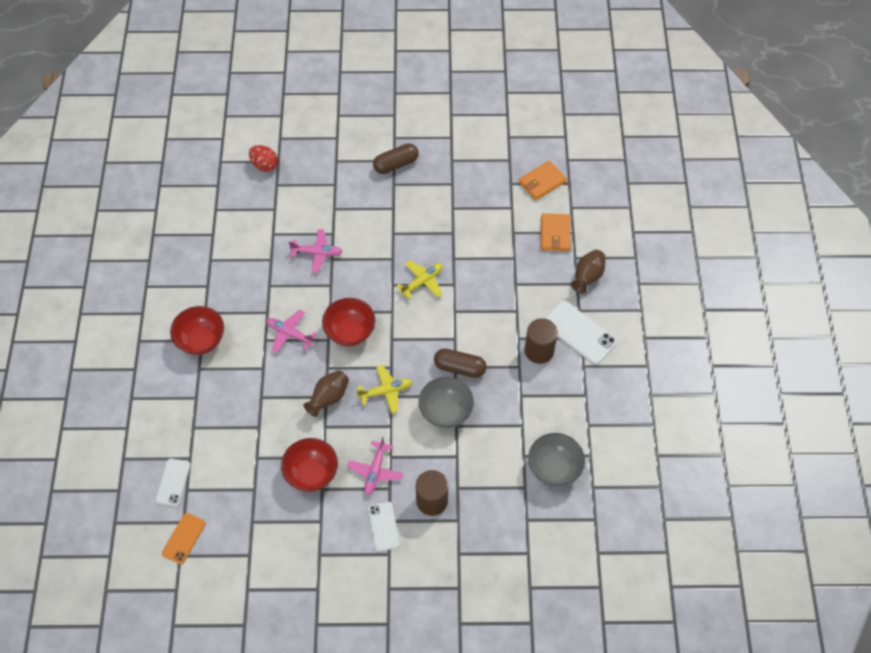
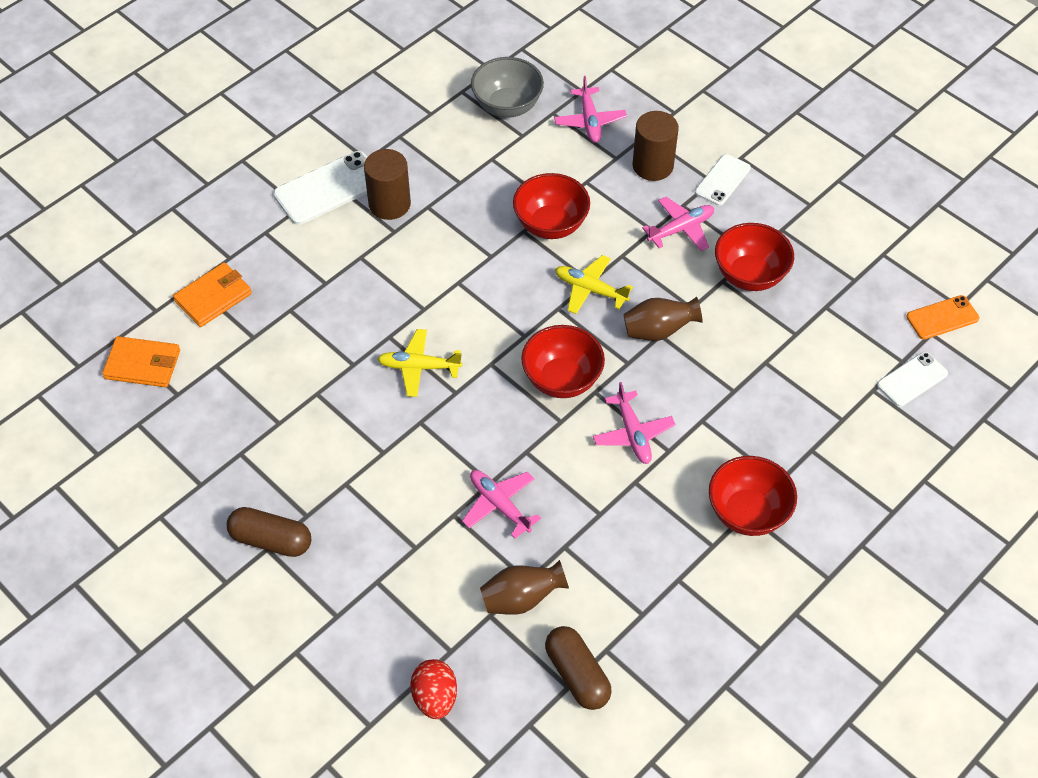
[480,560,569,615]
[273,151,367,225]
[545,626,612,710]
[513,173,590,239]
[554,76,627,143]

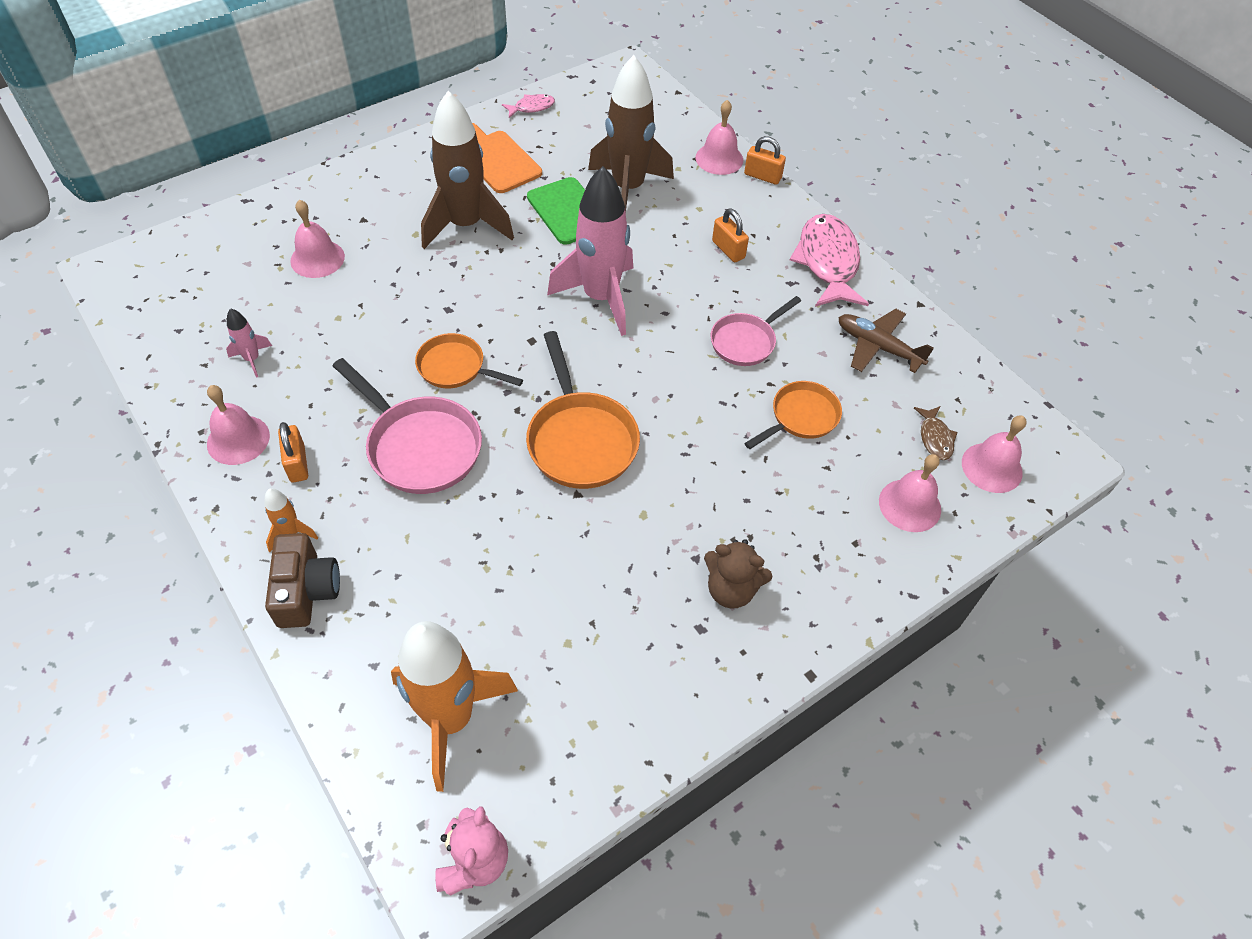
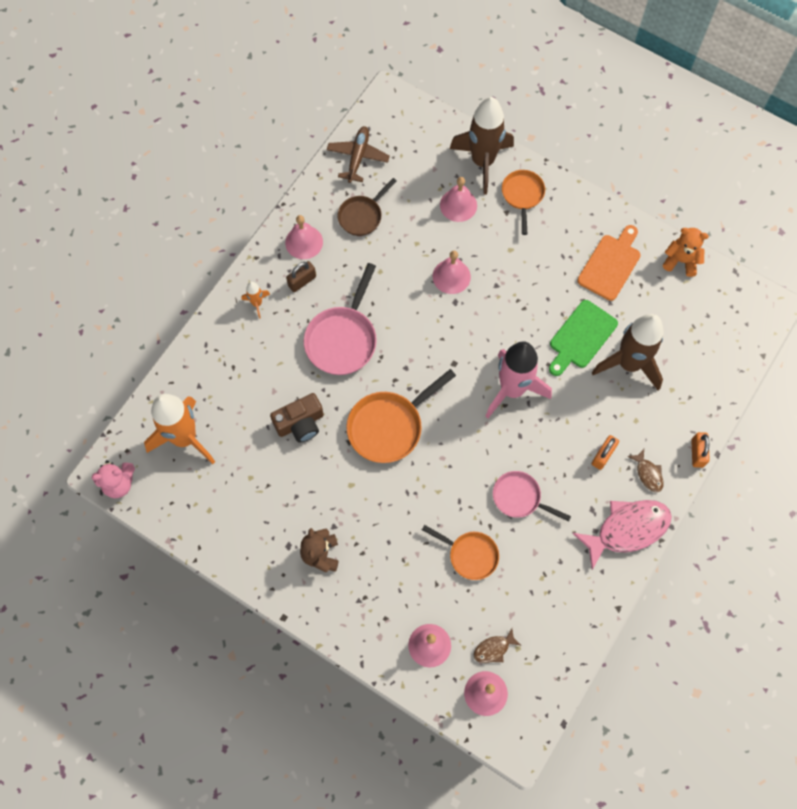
[450,97,514,194]
[663,228,709,277]
[433,251,471,294]
[338,178,397,236]
[327,126,390,183]
[502,170,545,235]
[286,261,316,292]
[270,393,324,443]
[628,449,663,492]

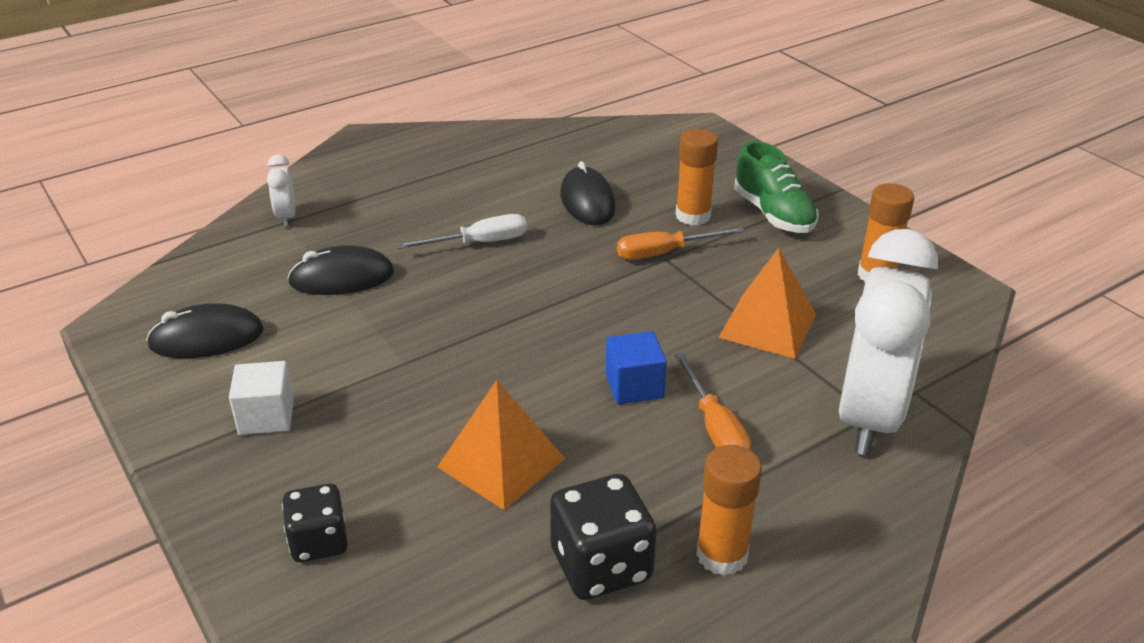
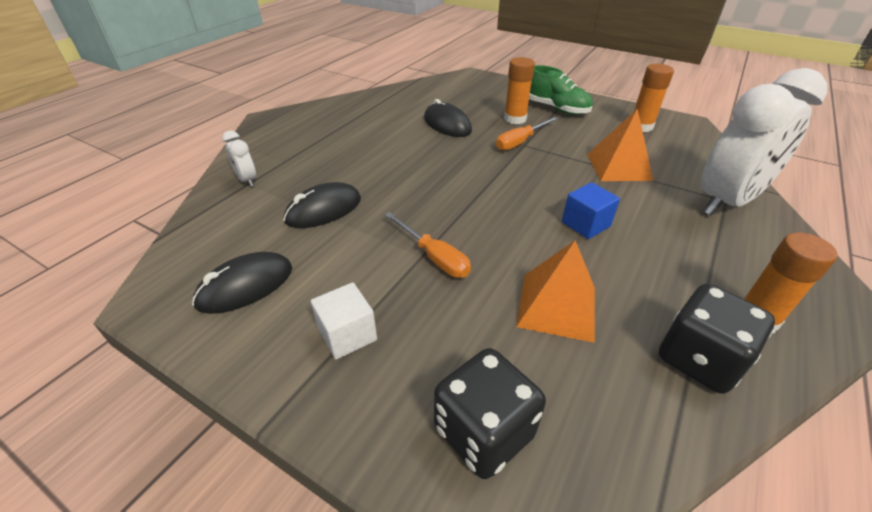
[396,214,527,249] (first image)
[701,68,827,216]
[385,212,471,278]
[434,348,546,479]

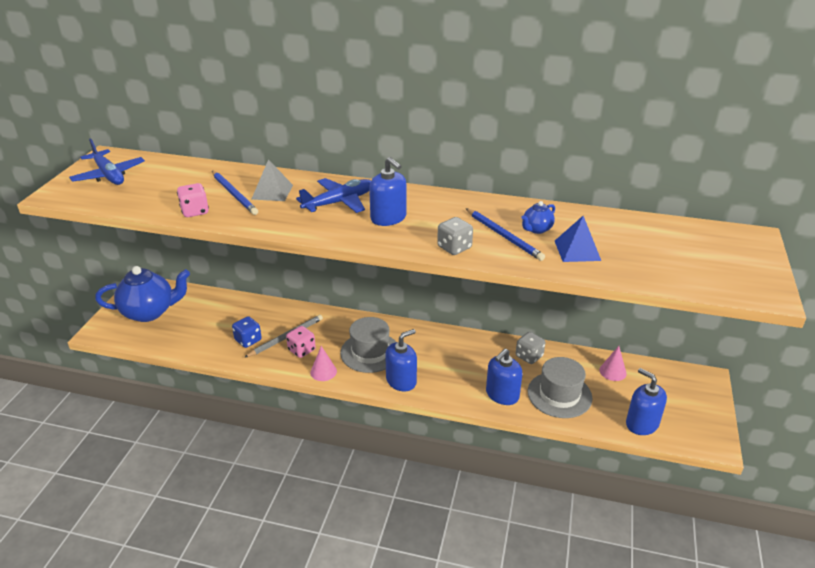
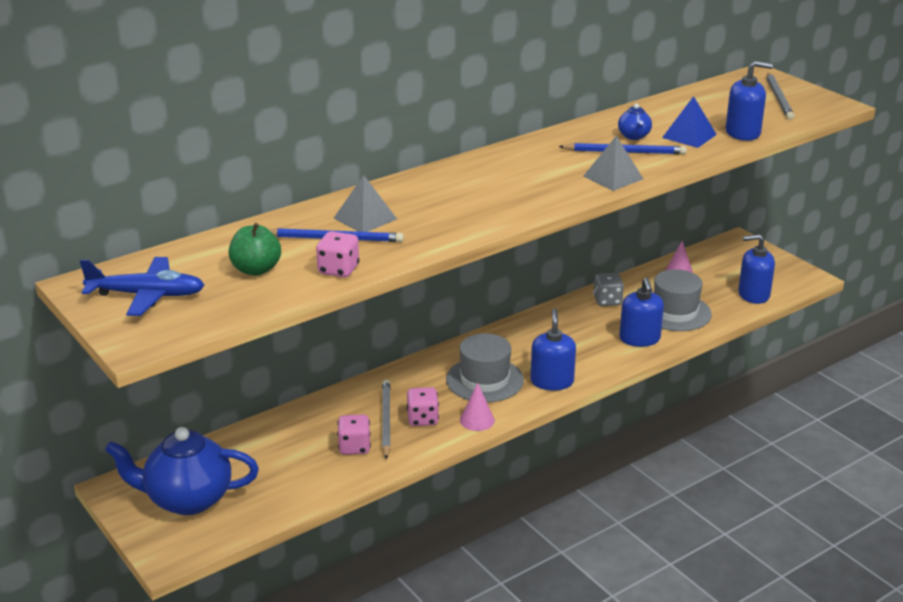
[726,61,773,141]
[296,178,371,213] (first image)
[583,136,643,191]
[105,427,259,515]
[337,414,371,455]
[767,72,794,120]
[228,223,281,276]

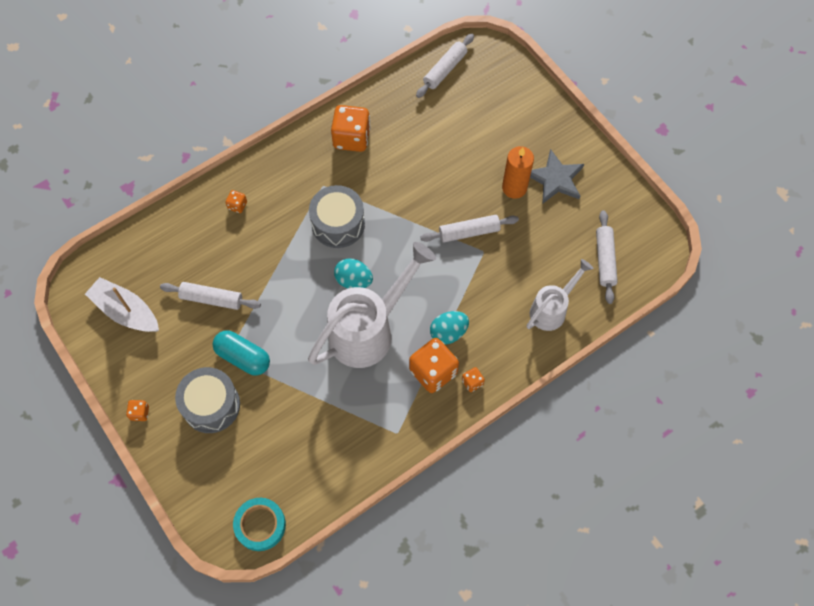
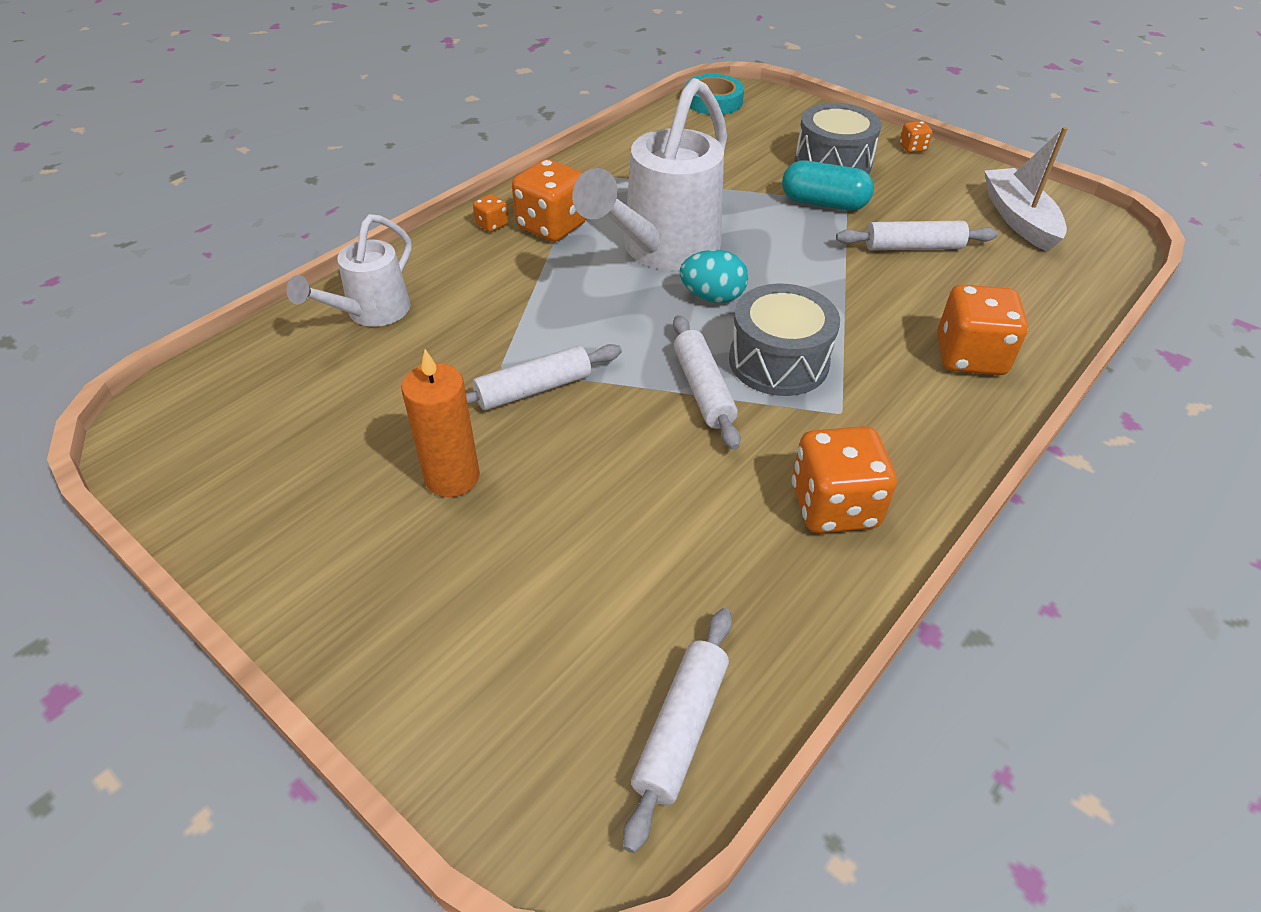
[530,149,584,204] (first image)
[937,284,1028,375]
[673,315,741,450]
[984,127,1068,252]
[430,311,469,344] (first image)

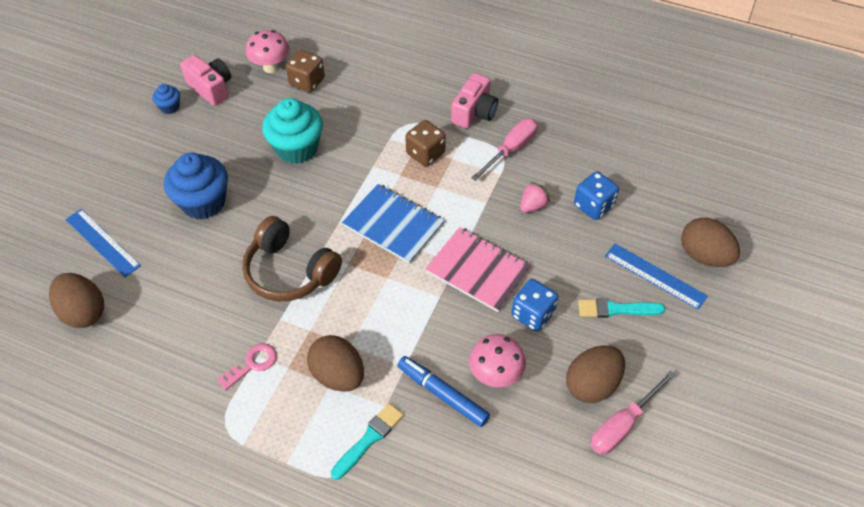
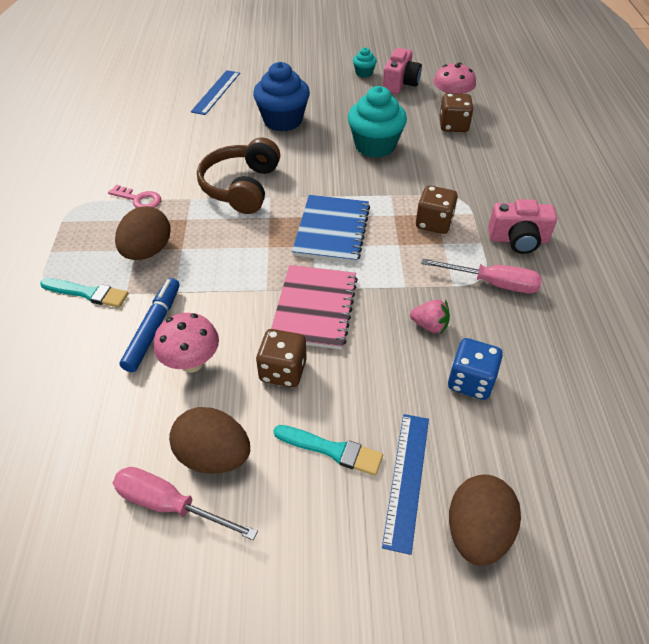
[353,47,377,78]
[49,273,104,328] (first image)
[256,329,307,387]
[273,425,383,476]

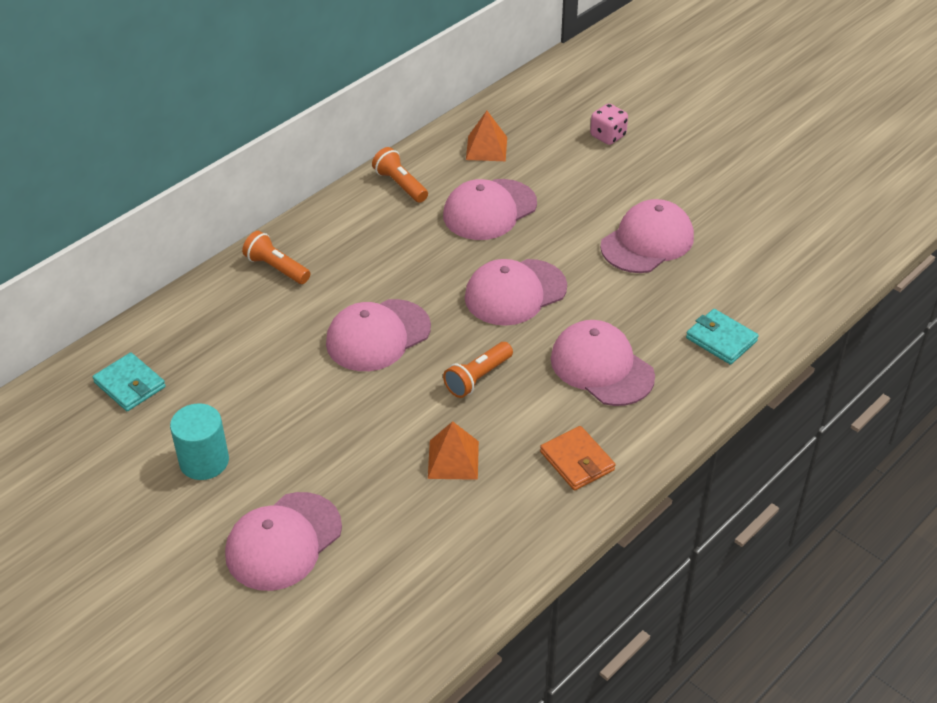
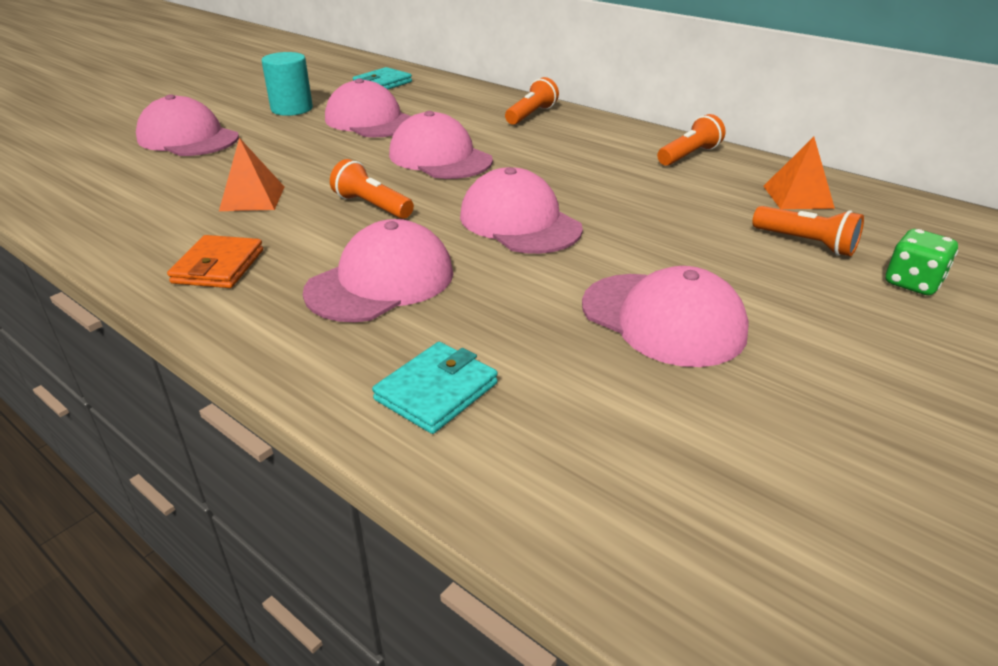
[886,229,958,295]
[325,78,411,137]
[167,235,263,288]
[752,206,864,256]

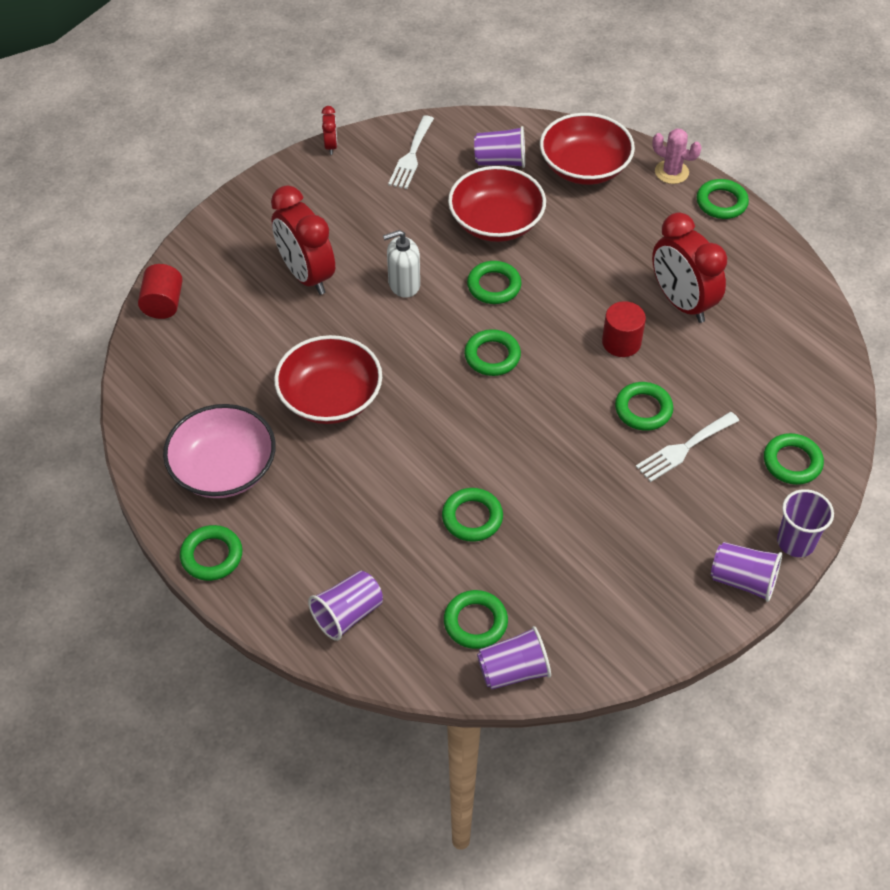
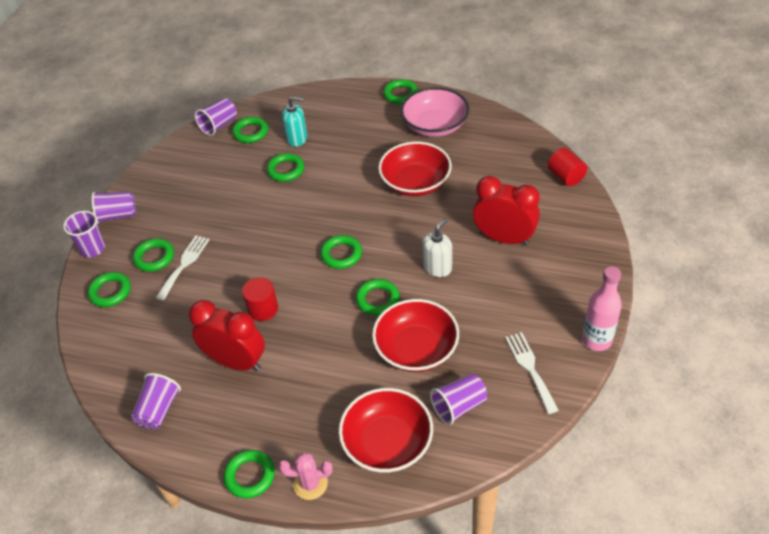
[582,266,622,351]
[133,238,174,272]
[131,373,181,430]
[282,96,307,147]

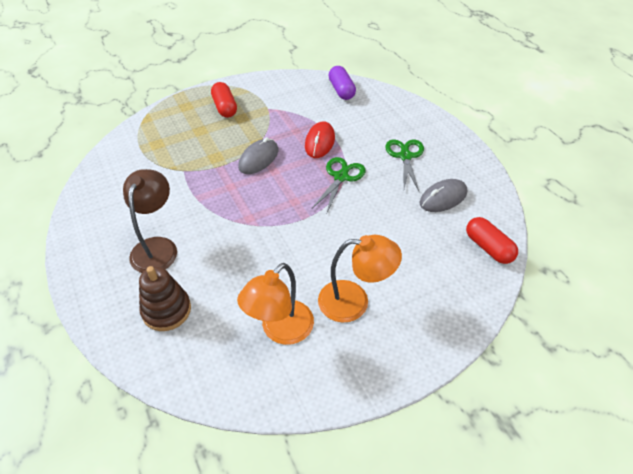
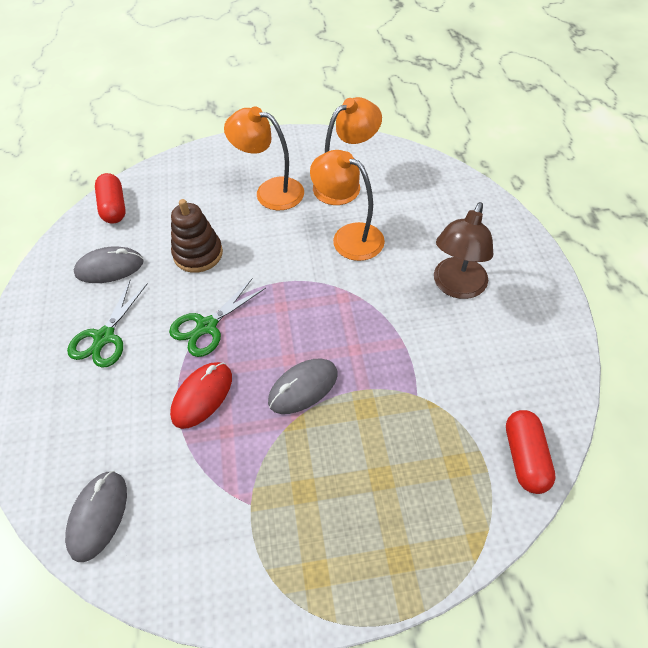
[65,471,127,562]
[506,410,556,494]
[171,199,223,273]
[310,150,385,261]

